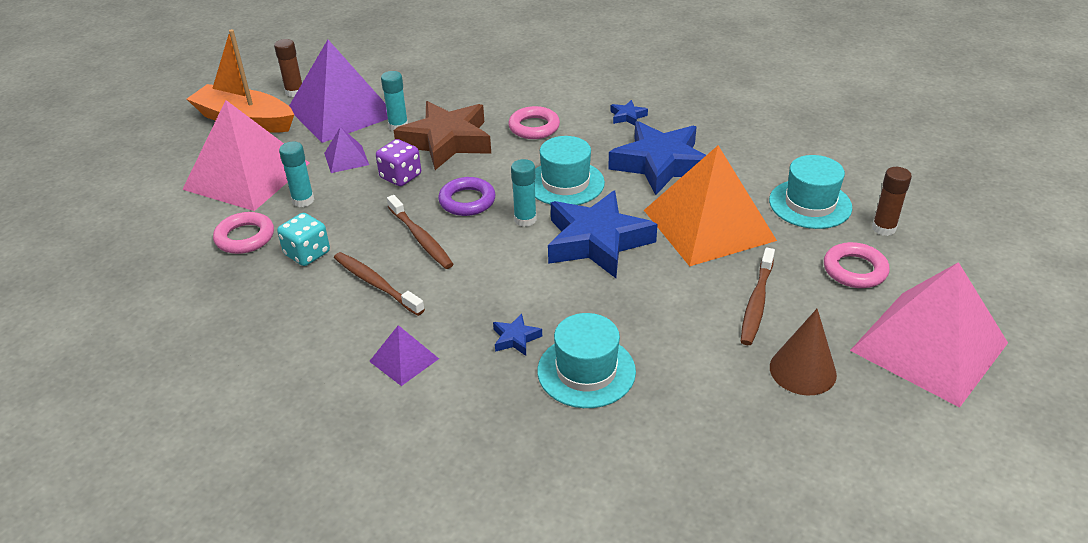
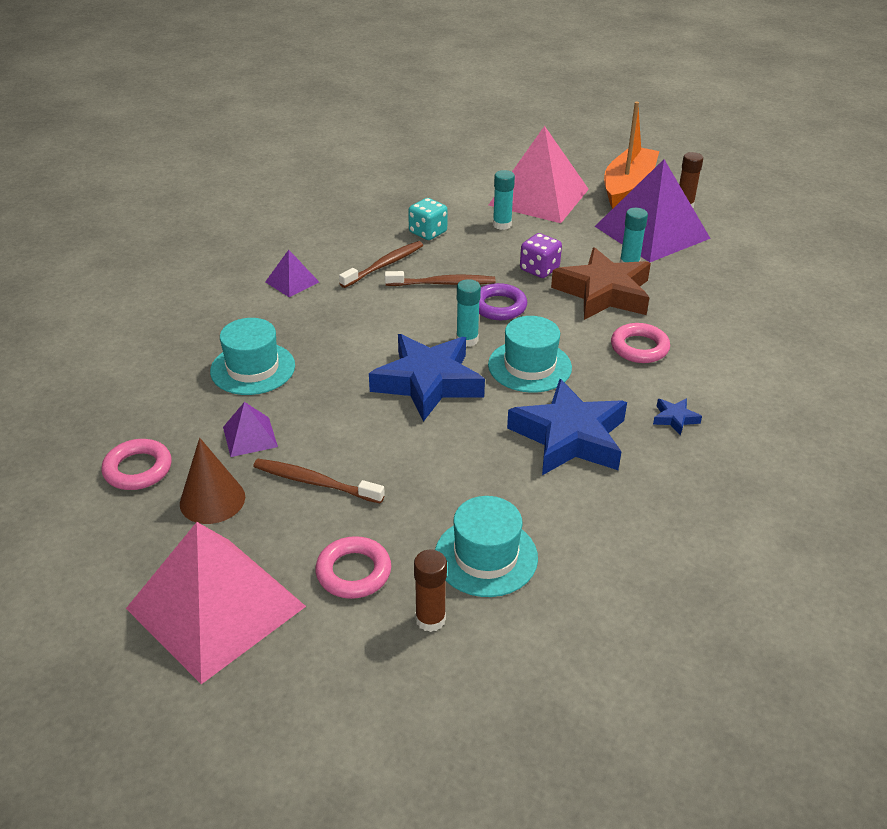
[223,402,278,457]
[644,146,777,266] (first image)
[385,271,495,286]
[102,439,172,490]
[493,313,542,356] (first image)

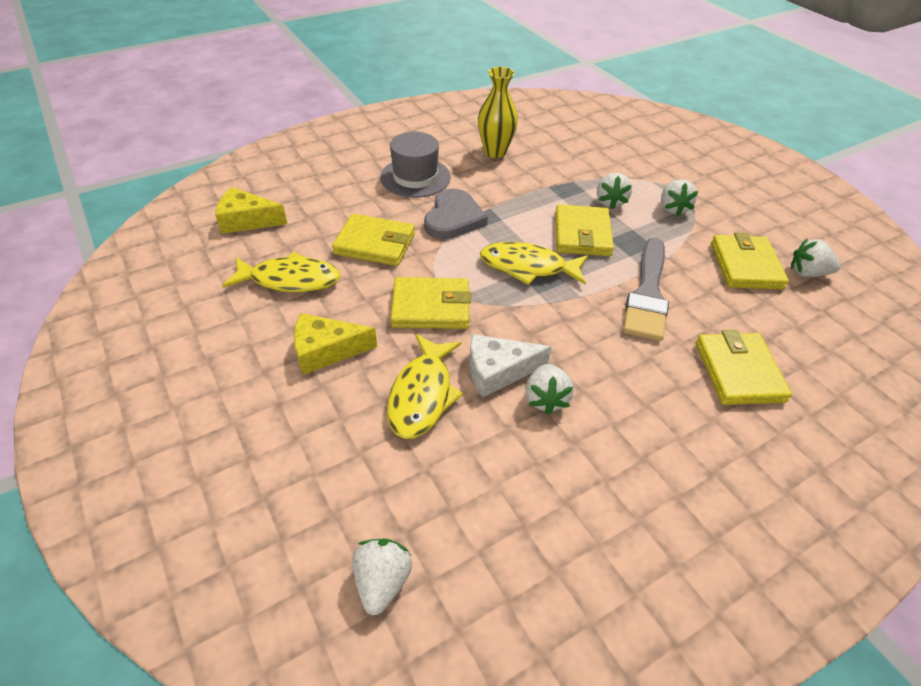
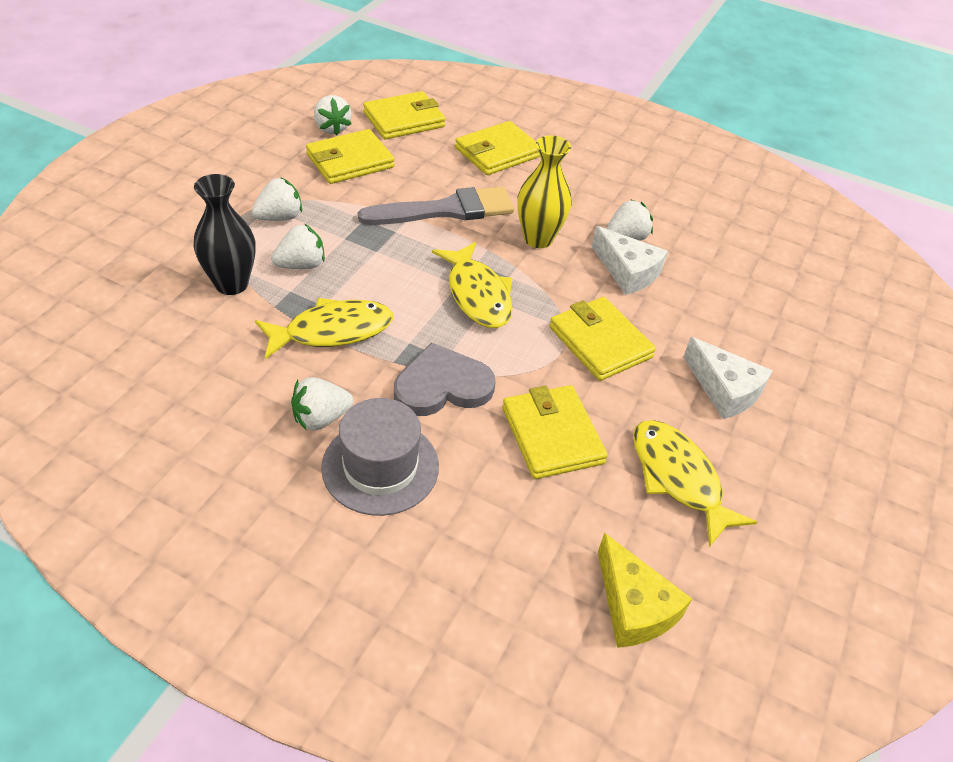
[518,135,572,248]
[363,91,446,139]
[683,337,773,419]
[255,298,393,359]
[291,377,353,431]
[194,174,256,295]

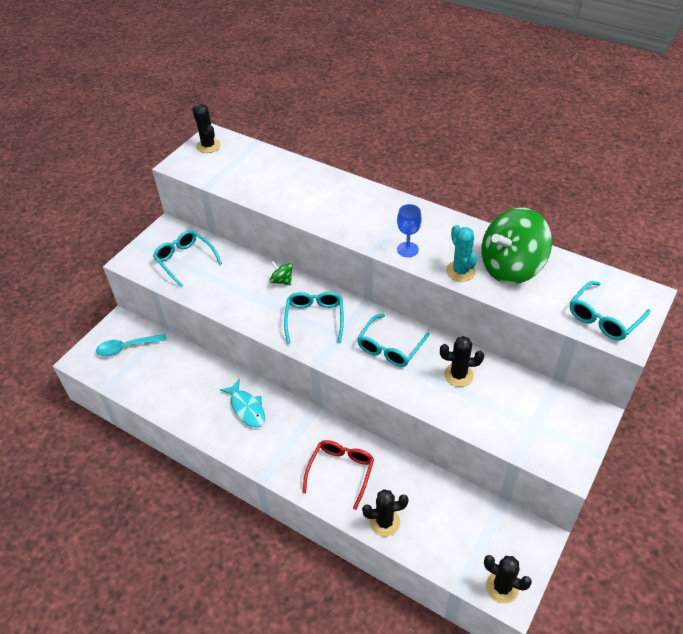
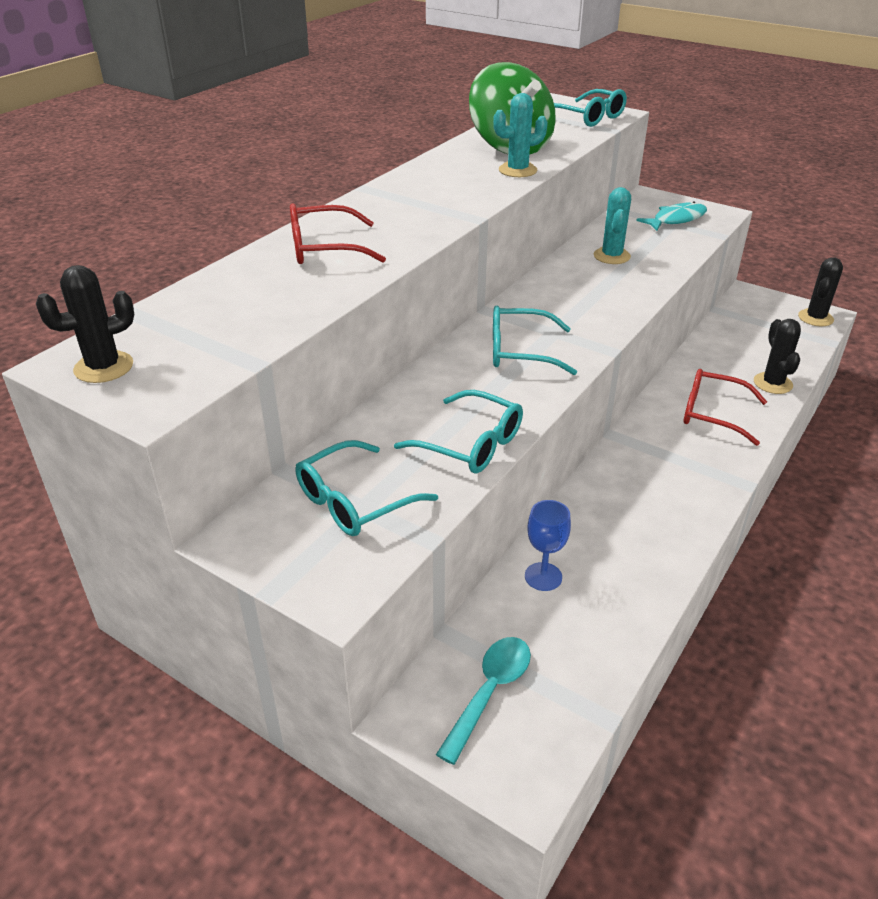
[525,500,571,591]
[270,261,293,285] (first image)
[394,390,523,474]
[436,637,531,765]
[594,187,631,264]
[636,202,707,231]
[290,203,386,264]

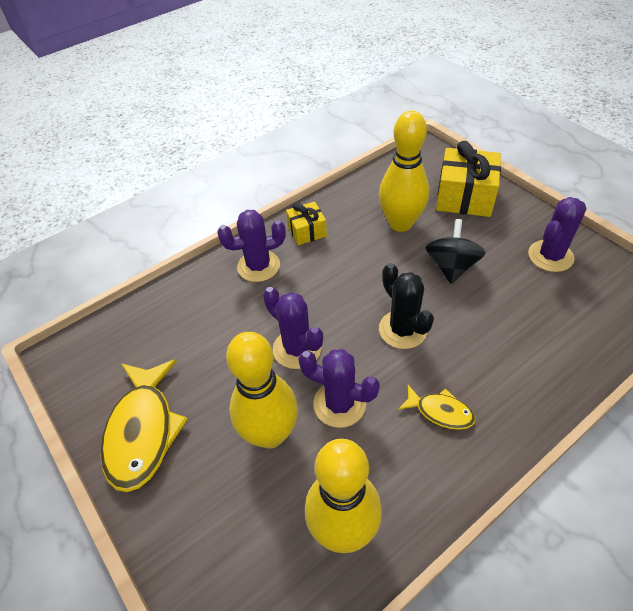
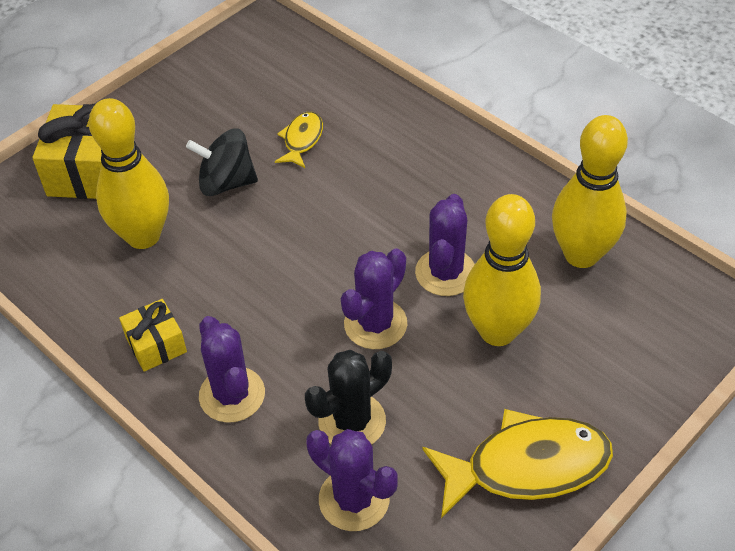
[306,429,398,531]
[305,350,392,445]
[275,112,323,168]

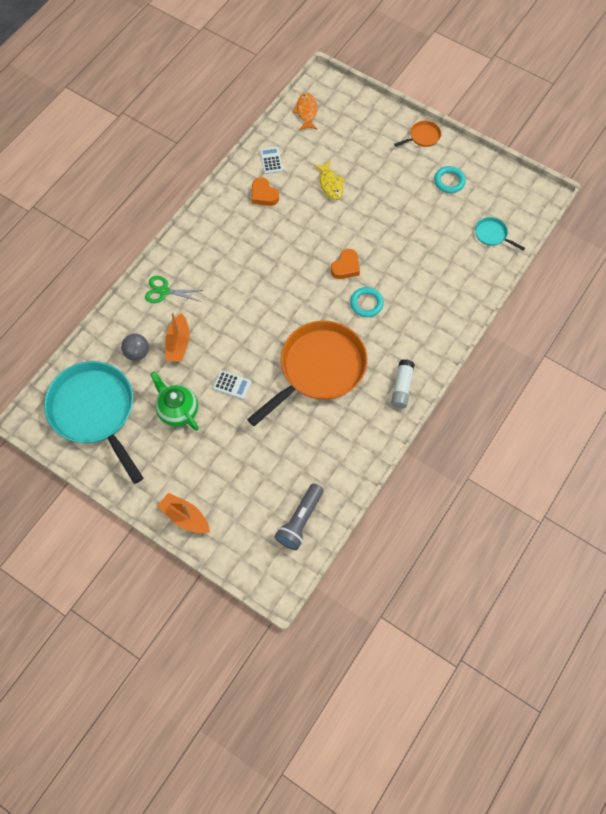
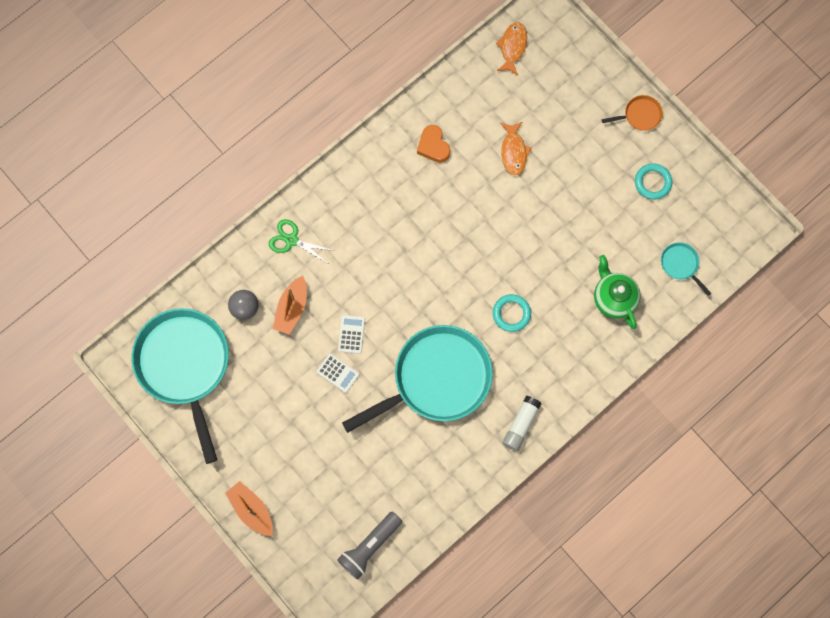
[338,315,365,354]
[501,122,532,176]
[331,249,360,279] (first image)
[342,325,493,433]
[594,255,641,329]

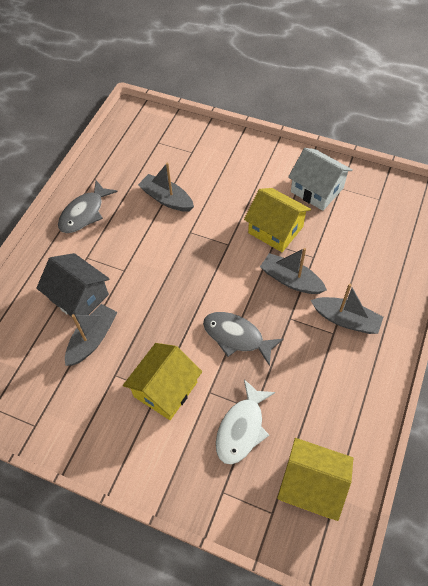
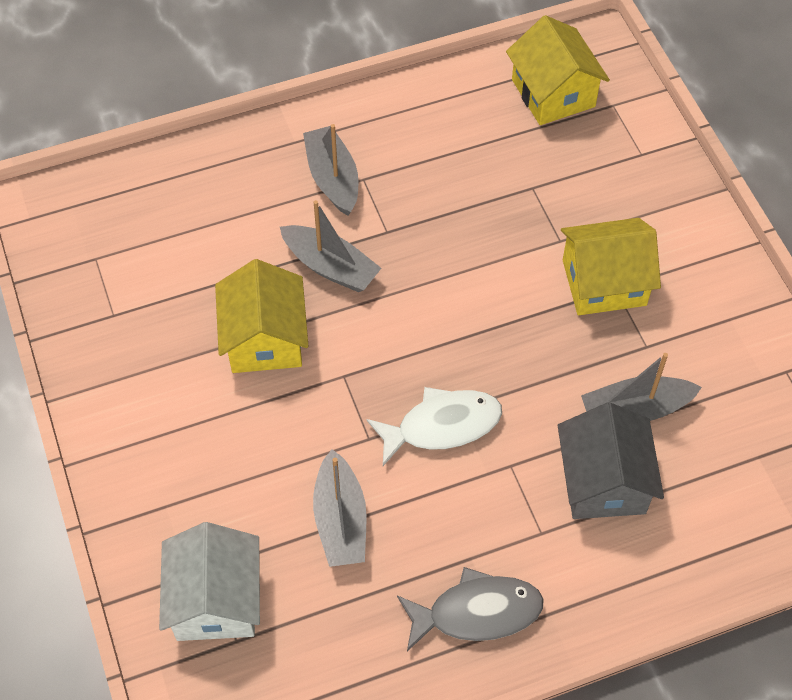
[159,522,260,641]
[280,200,381,292]
[203,312,284,366] (first image)
[366,387,502,466]

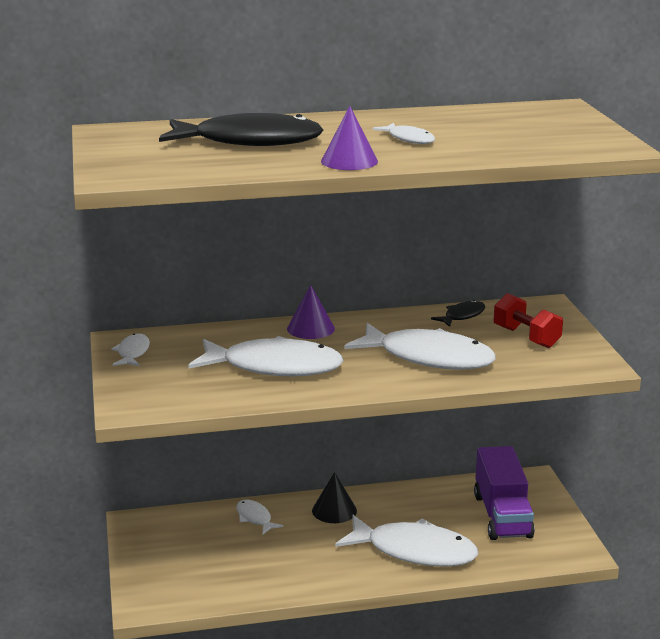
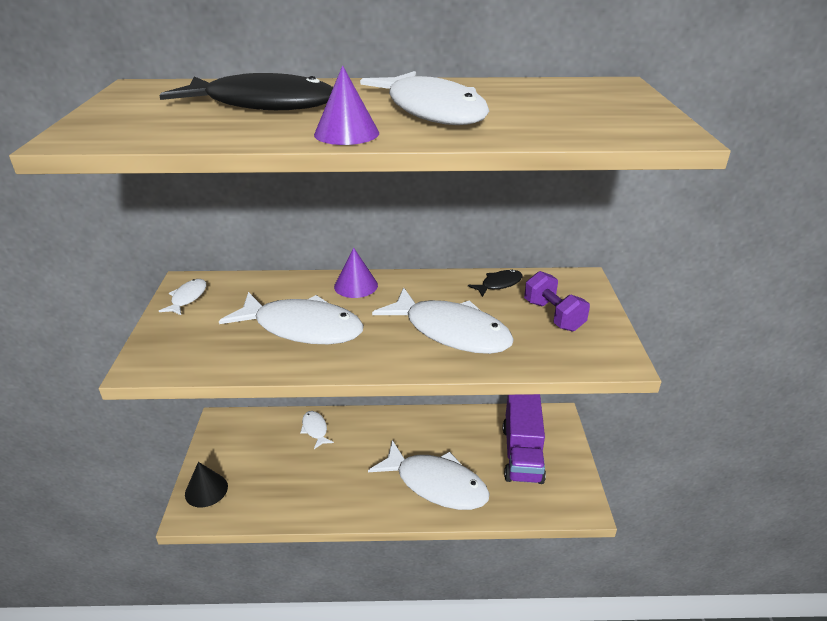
[360,71,489,125]
[524,271,590,332]
[185,462,228,507]

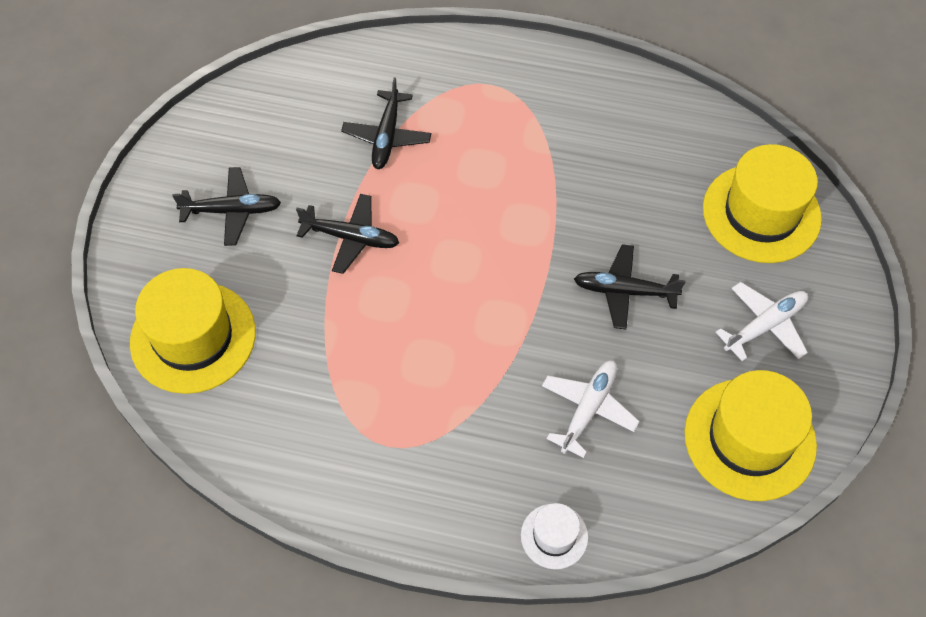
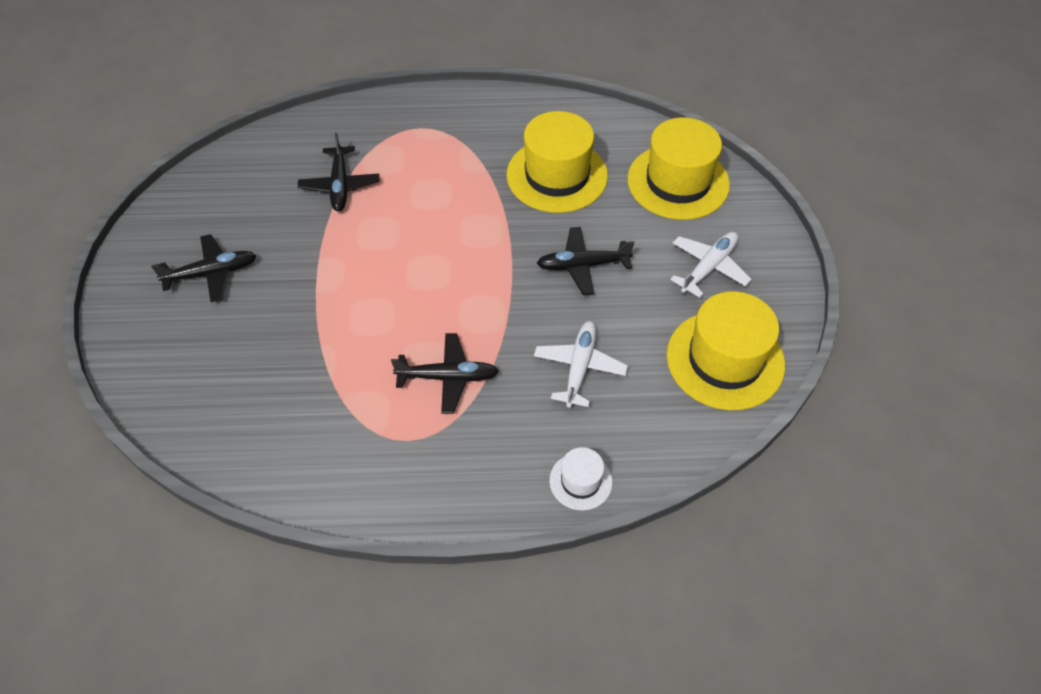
[391,333,499,414]
[507,111,608,213]

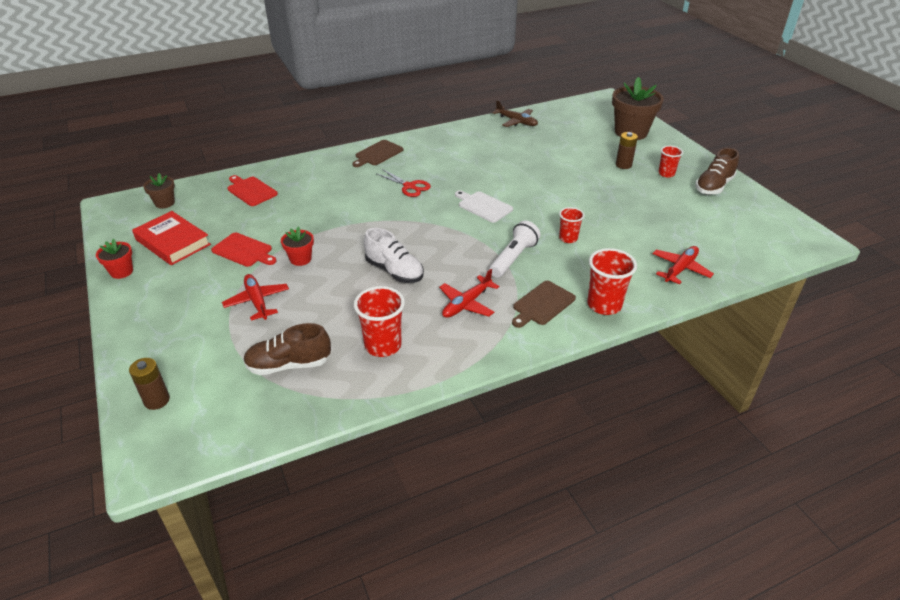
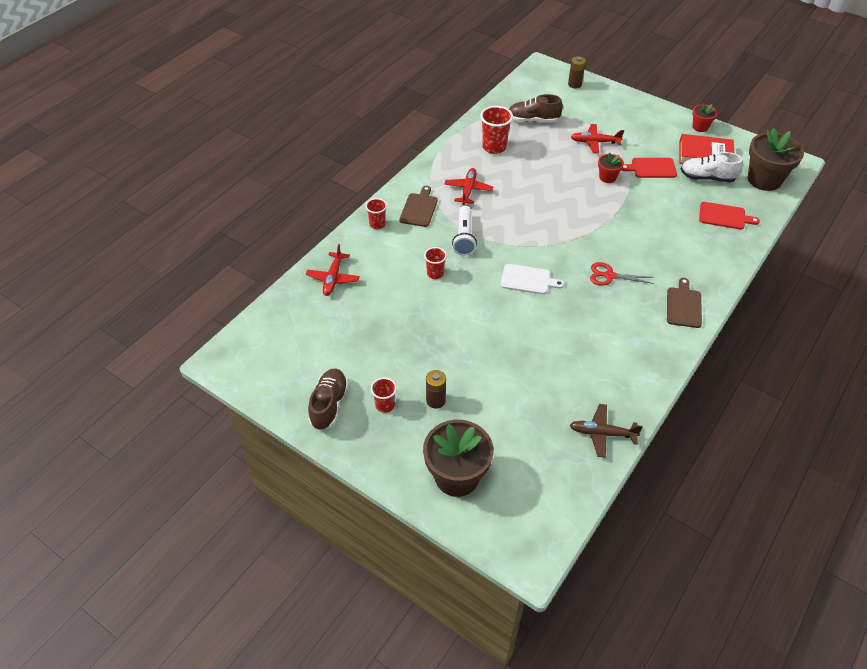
[748,128,804,191]
[681,152,743,182]
[365,198,387,229]
[571,124,624,154]
[509,94,563,122]

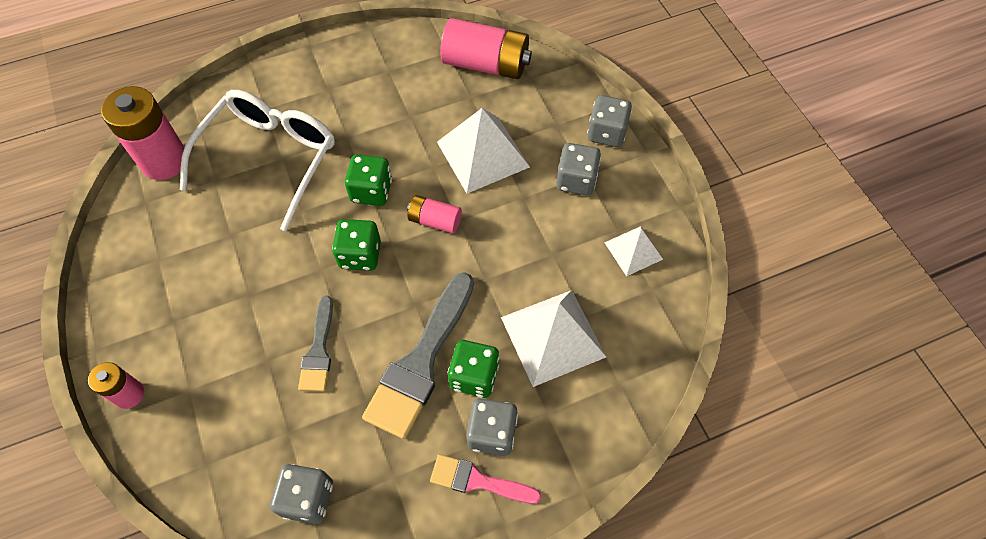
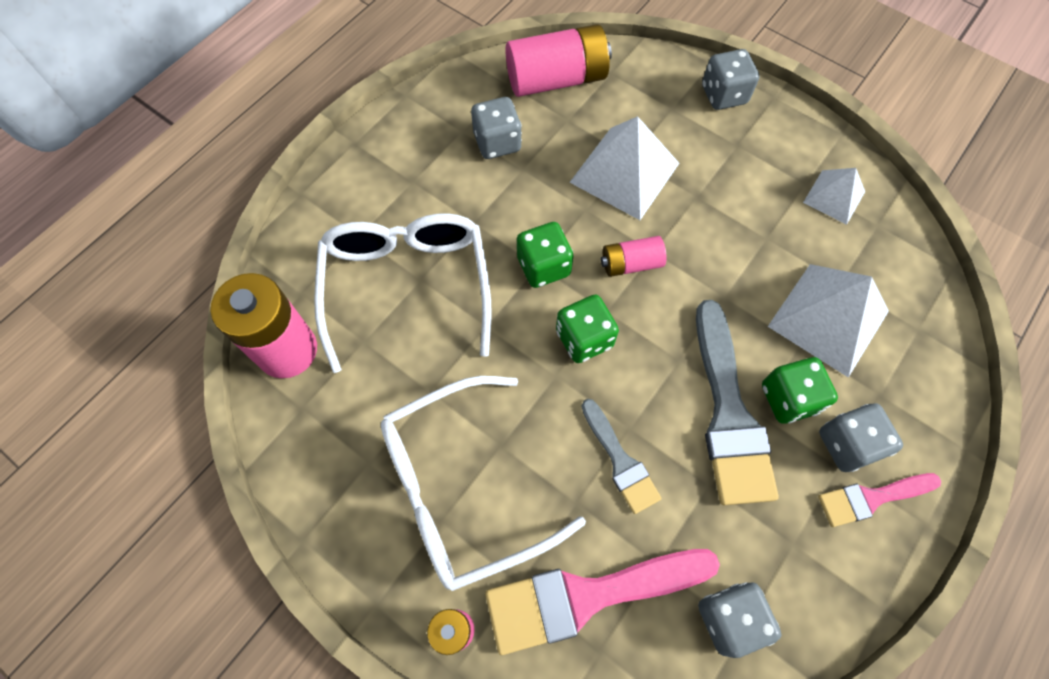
[471,97,522,159]
[381,376,586,591]
[485,549,720,655]

